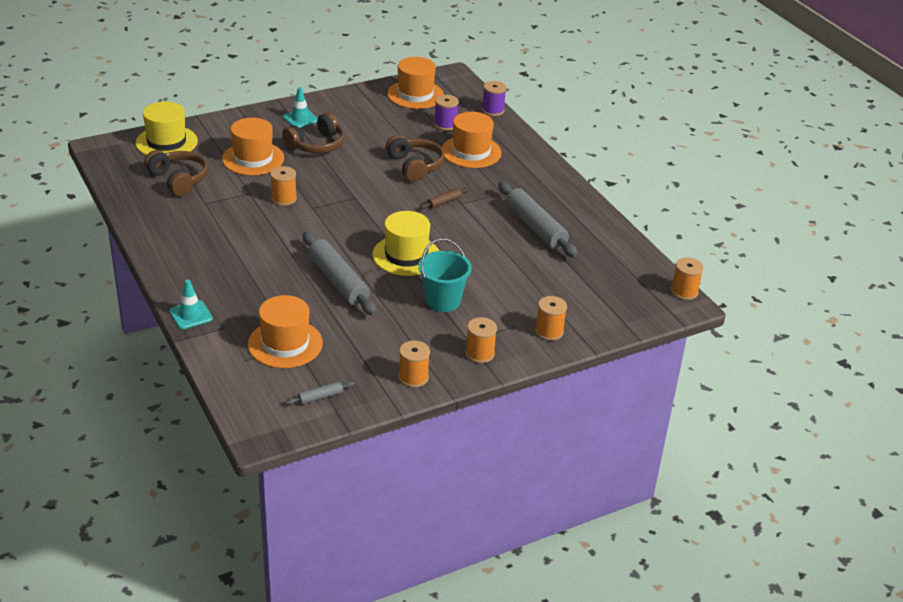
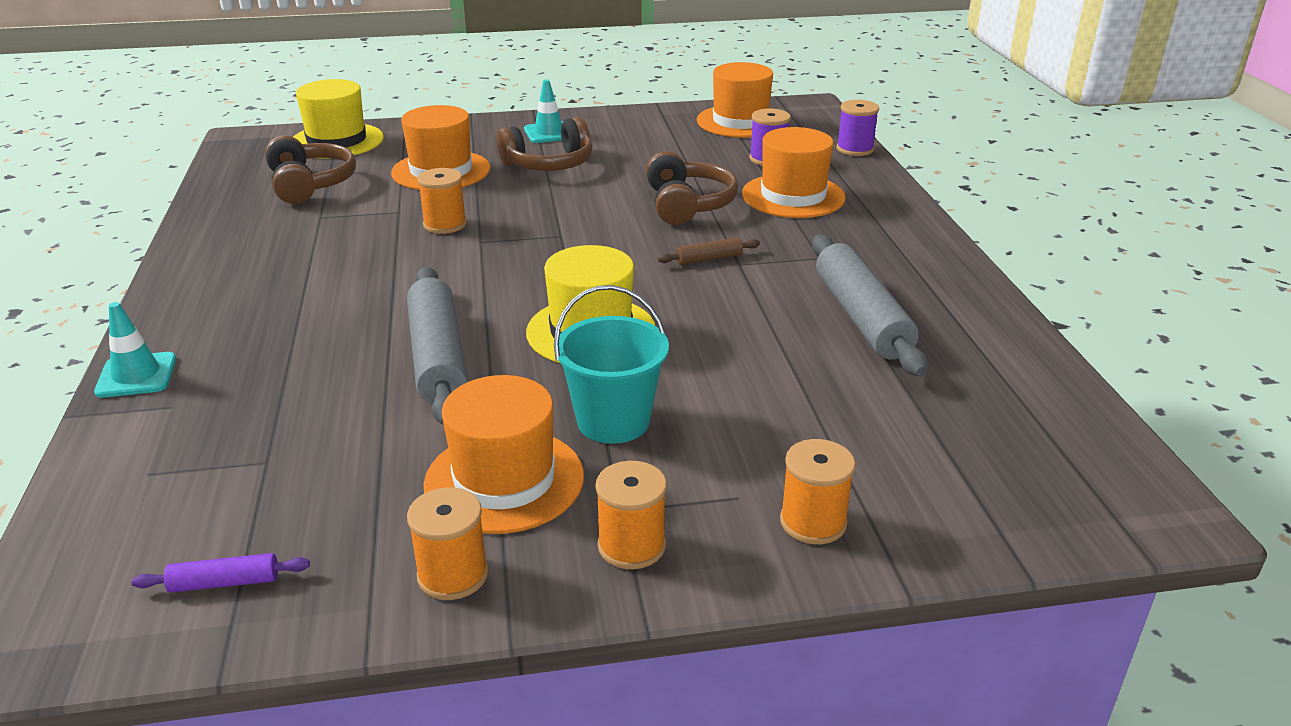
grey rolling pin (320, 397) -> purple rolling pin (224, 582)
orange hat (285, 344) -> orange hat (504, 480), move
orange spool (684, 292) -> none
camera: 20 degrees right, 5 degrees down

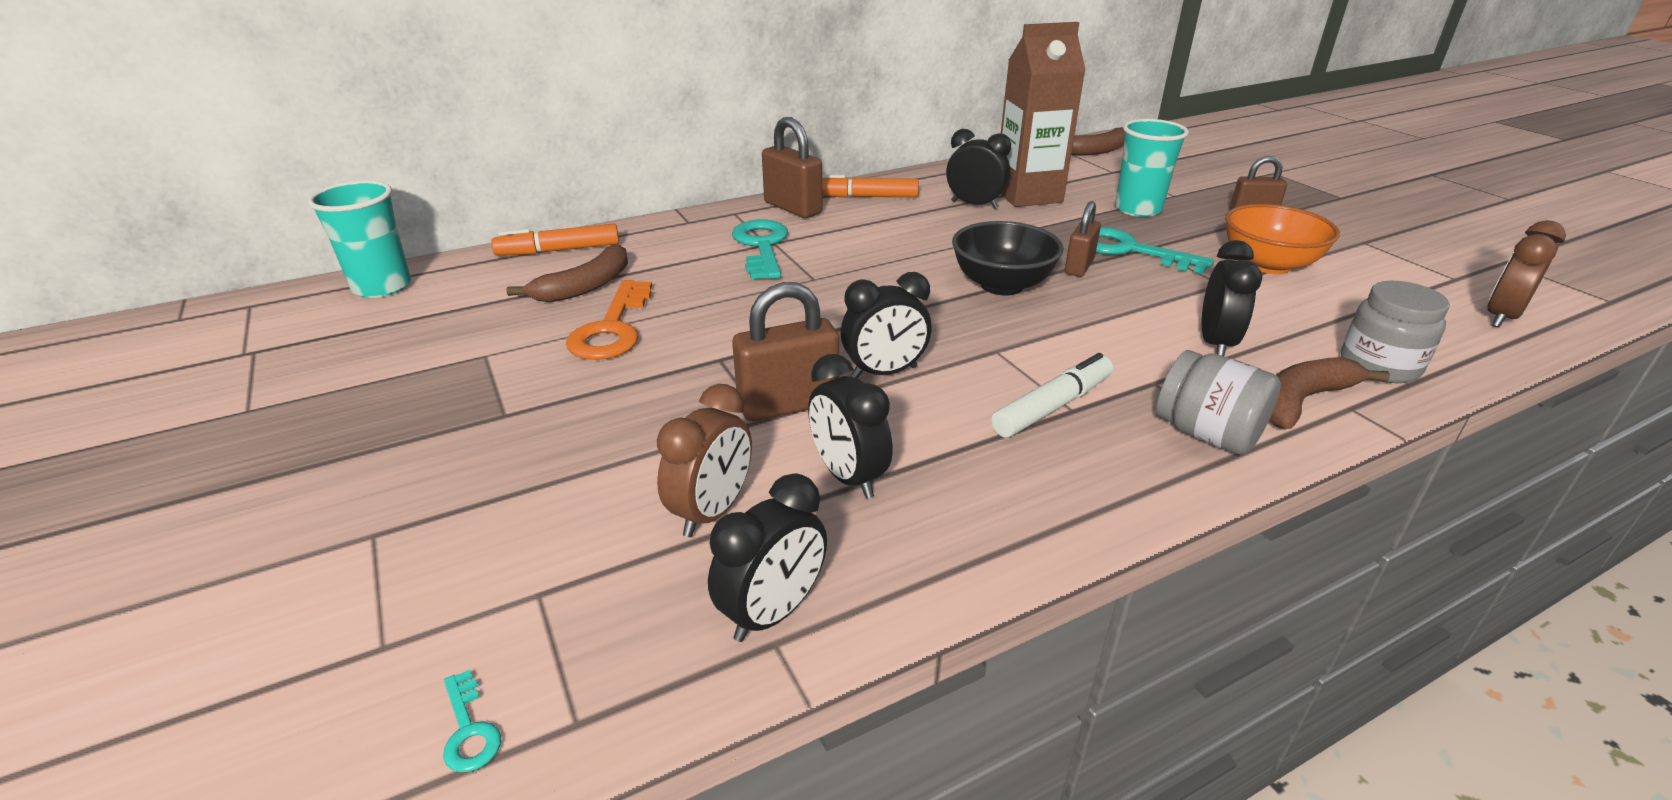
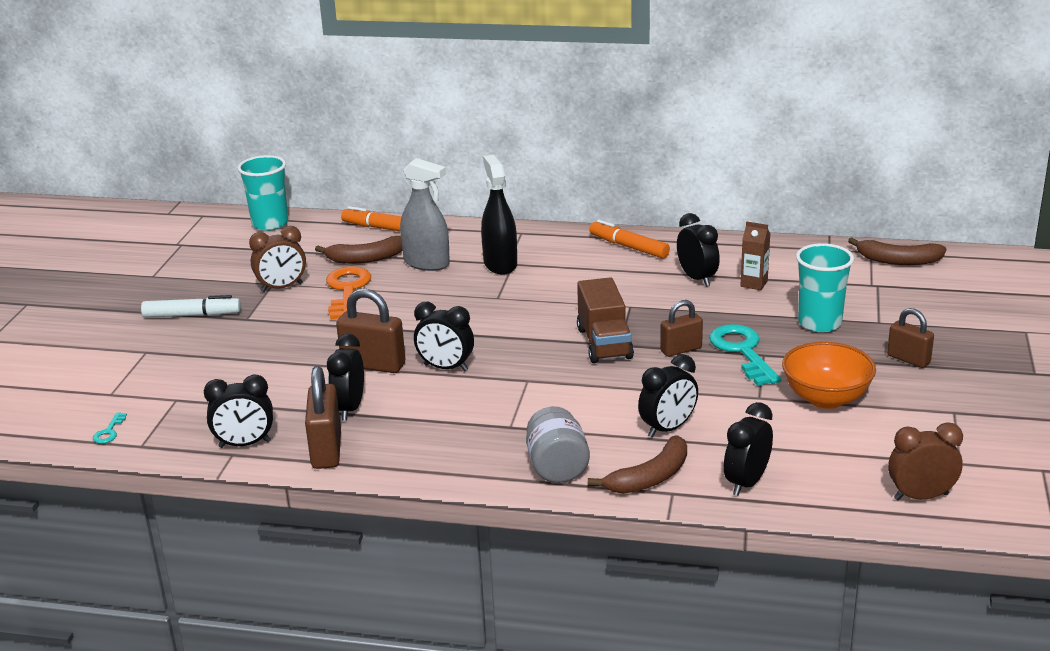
white marker (1053, 406) -> white marker (192, 315), move
brown clock (712, 512) -> brown clock (282, 287), move
brown padlock (792, 208) -> brown padlock (326, 450), move
orange key (612, 329) -> orange key (347, 290), 135 degrees clockwise
none -> grey spray bottle (426, 263)
turquoise key (761, 246) -> black spray bottle (500, 264)
black bowl (1002, 285) -> brown truck (604, 343)
brown banana (1302, 401) -> brown banana (650, 477), 135 degrees clockwise
grey jar (1379, 366) -> black clock (746, 483)
brown carton (1028, 195) -> brown carton (754, 283), x0.46
camera: 40 degrees right, 5 degrees down

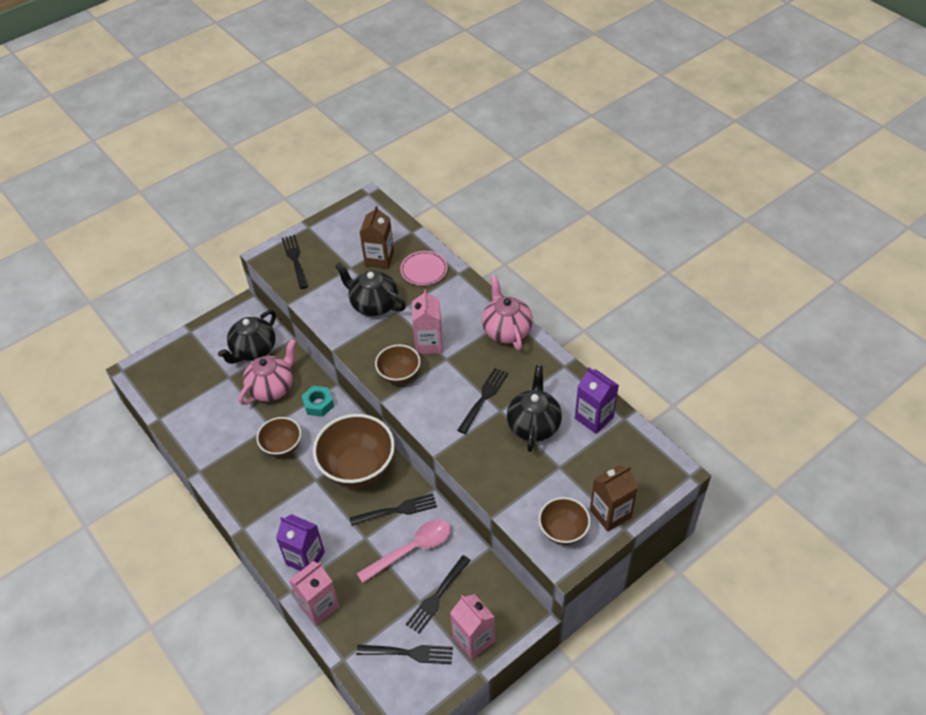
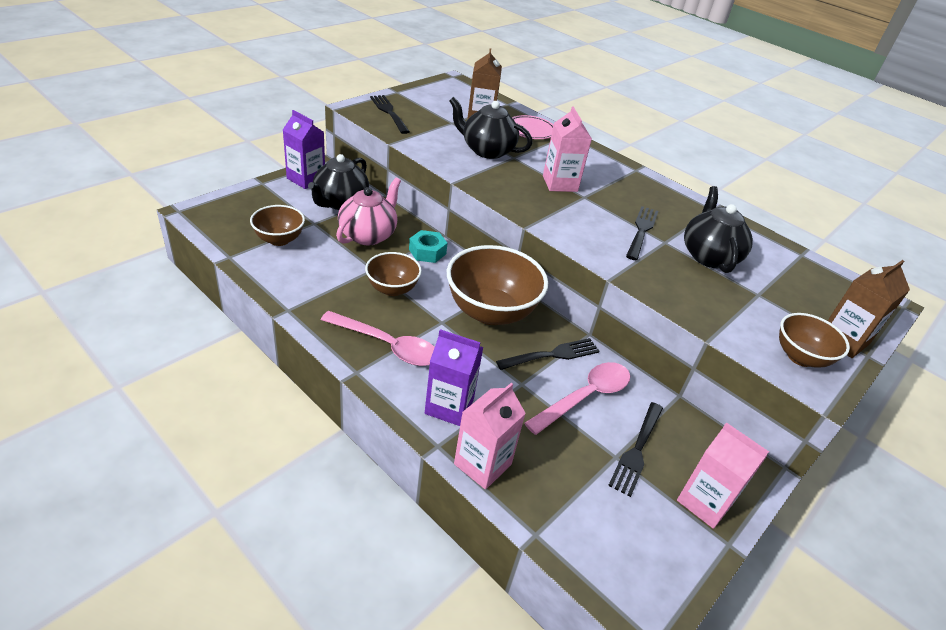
brown bowl (399, 375) -> brown bowl (279, 239), move
purple carton (594, 418) -> purple carton (306, 179), move
none -> pink spoon (387, 346)
black fork (409, 653) -> none
pink teapot (506, 330) -> none
camera: 15 degrees left, 10 degrees down

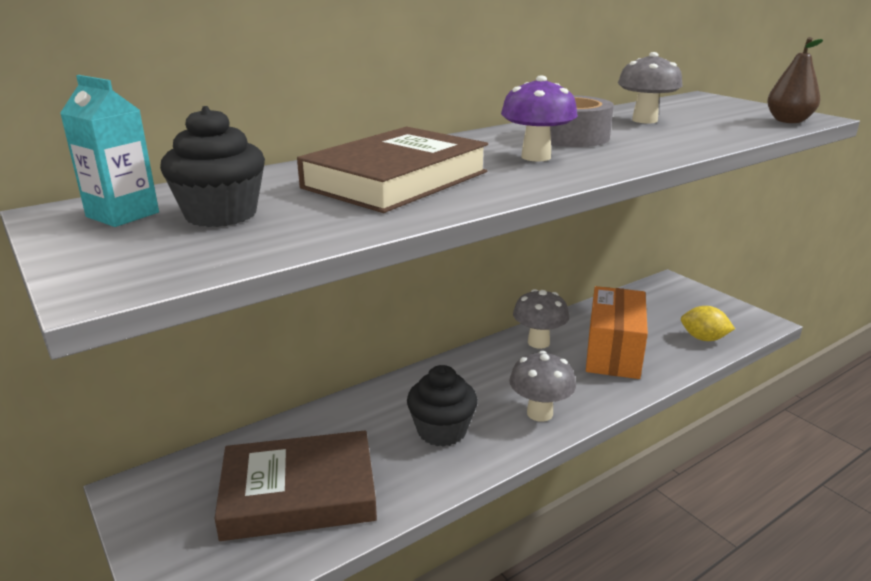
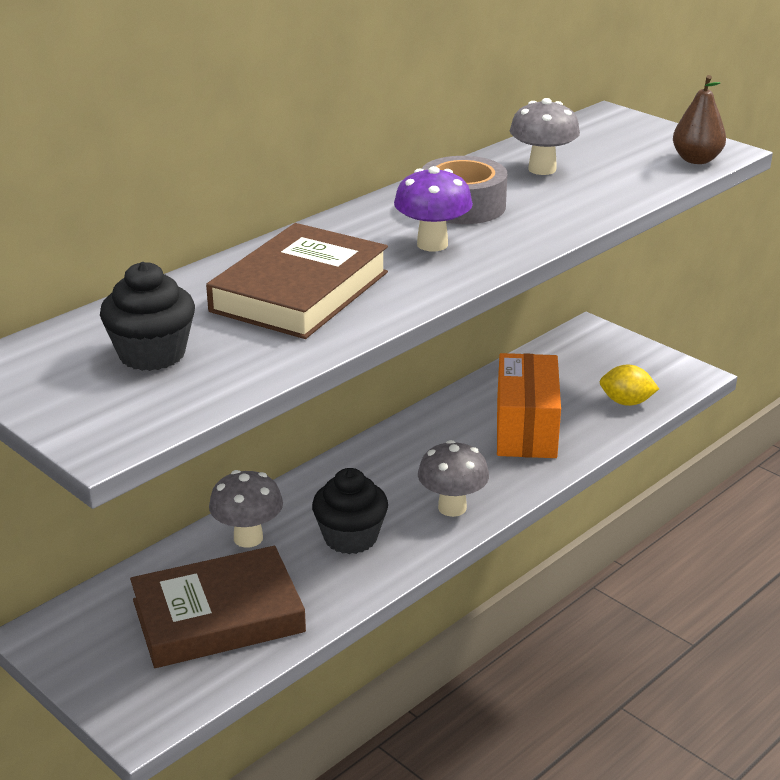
grey mushroom (538, 342) -> grey mushroom (248, 538), move
turquoise carton (122, 215) -> none
camera: 10 degrees left, 5 degrees up

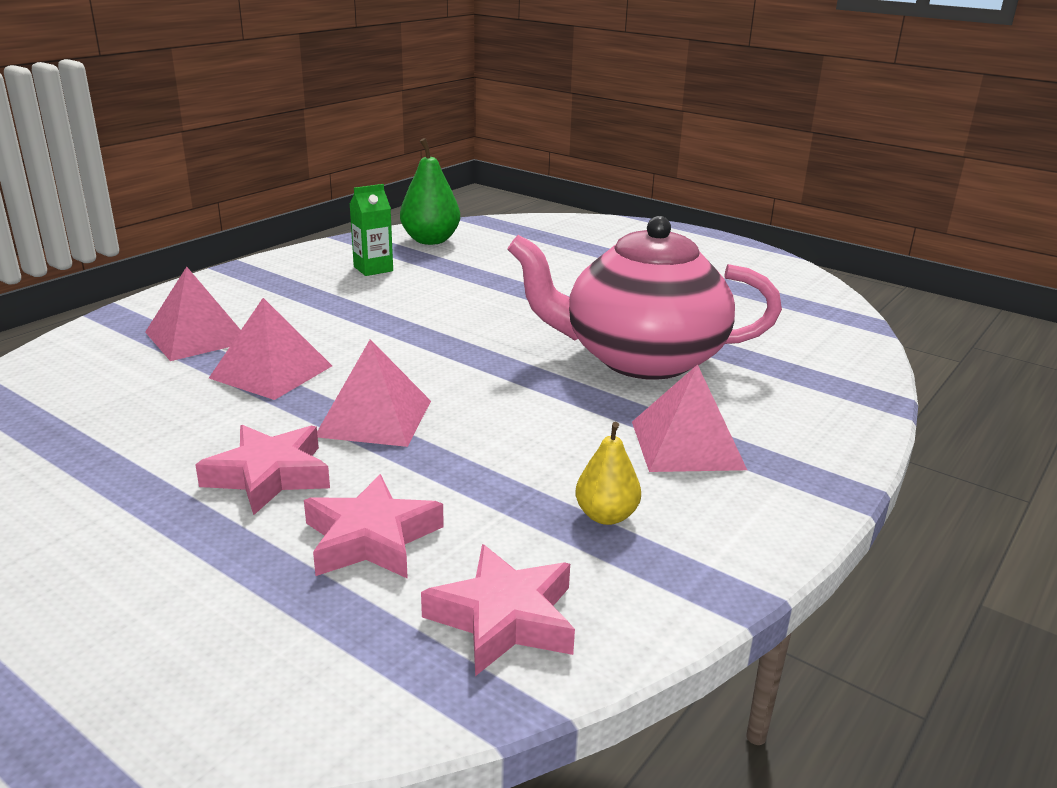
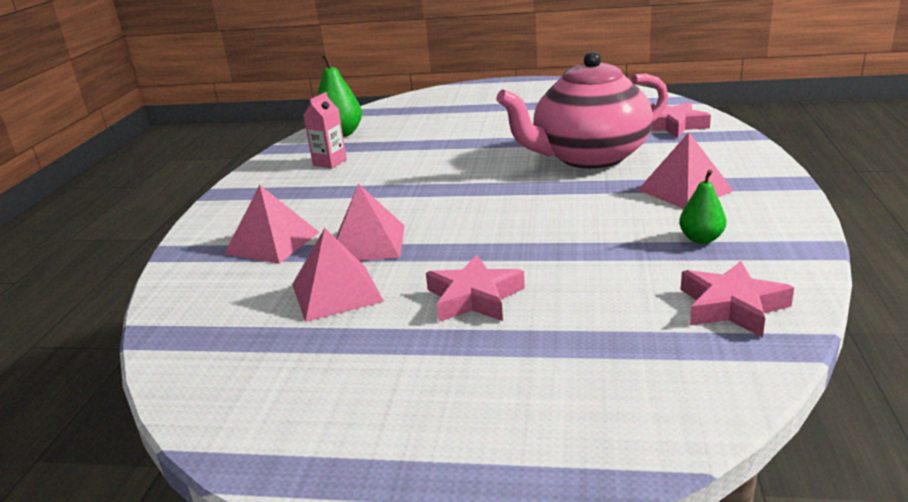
pink pyramid (374, 418) -> pink pyramid (337, 292), move
green carton (373, 269) -> pink carton (329, 162)
pink star (371, 538) -> pink star (673, 125), move
yellow pear (606, 516) -> green pear (701, 239)
camera: 25 degrees left, 0 degrees up

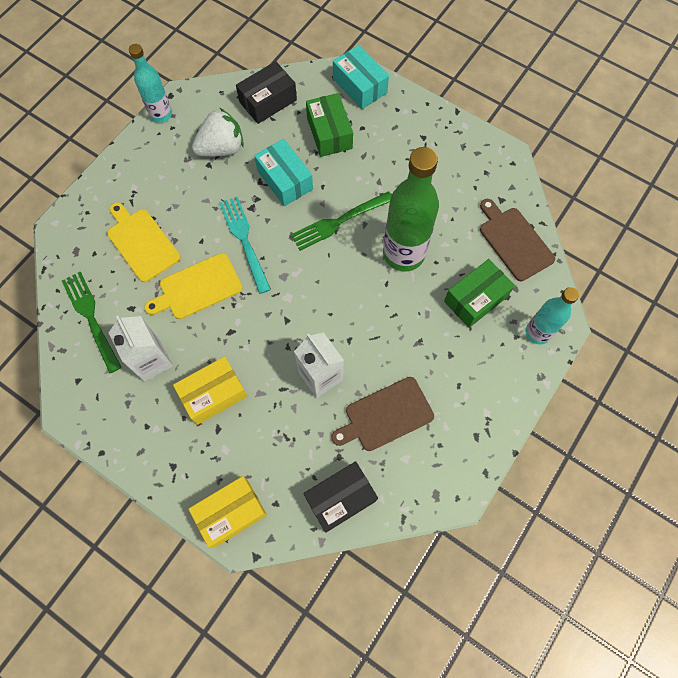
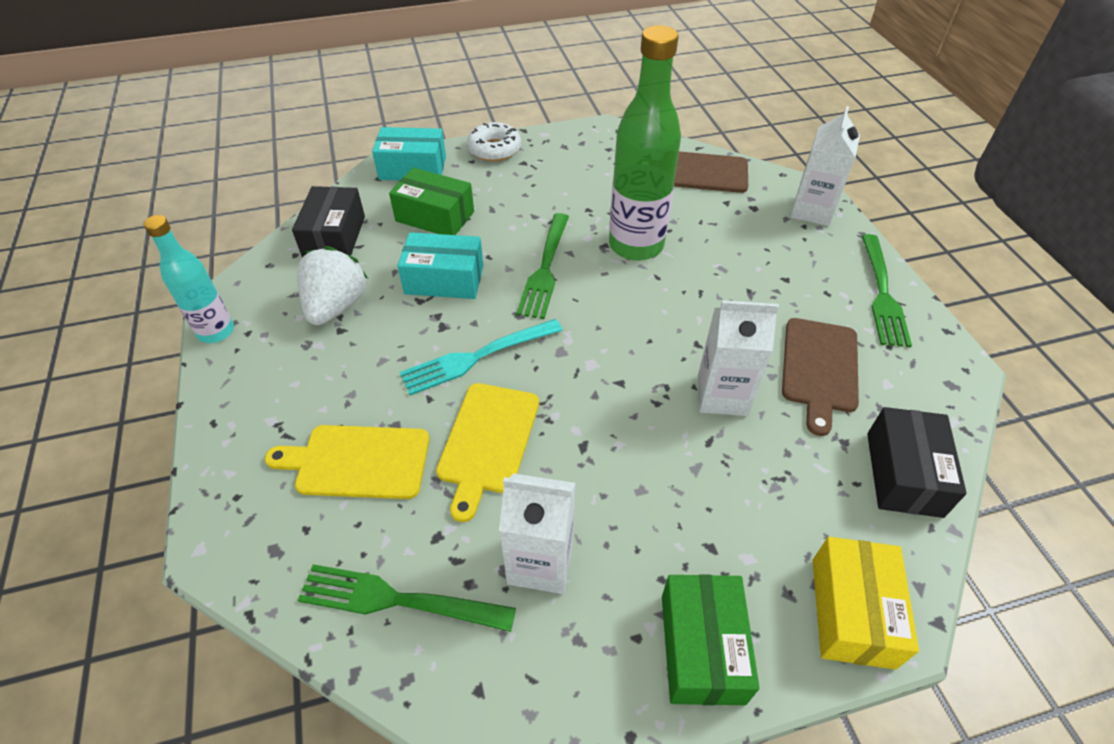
turquoise fork (244, 240) -> turquoise fork (476, 357), 45 degrees counterclockwise
none -> white donut (494, 149)
green box (475, 299) -> green box (702, 648), move
turquoise bottle (537, 333) -> white carton (812, 211)
none -> green fork (882, 294)
yellow box (213, 394) -> none
camera: 50 degrees left, 20 degrees down

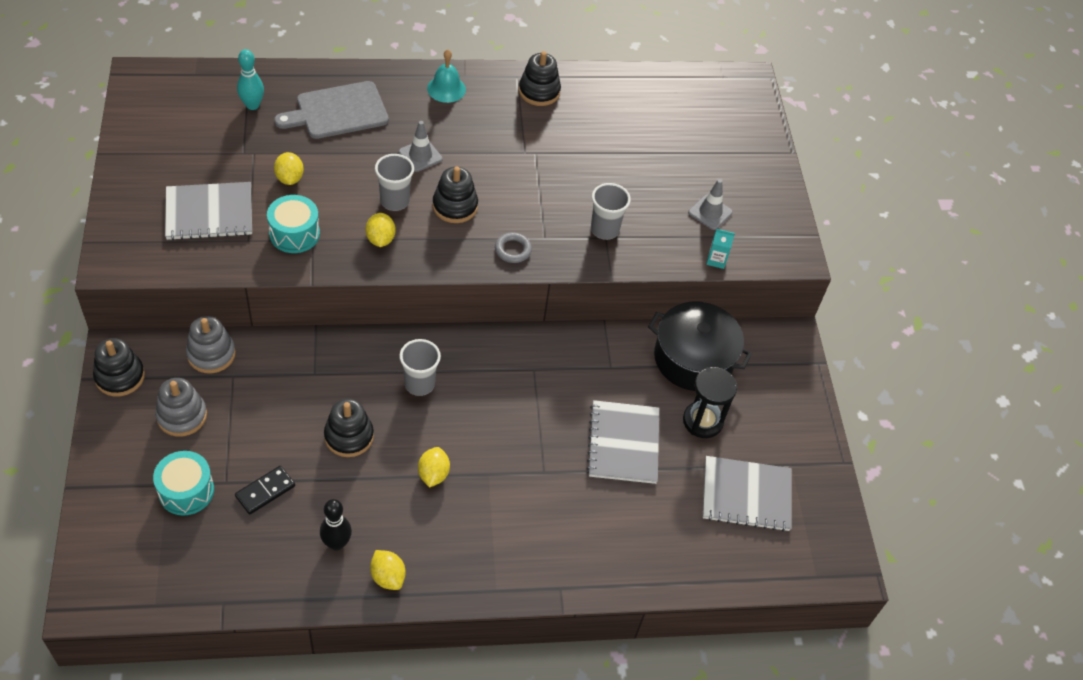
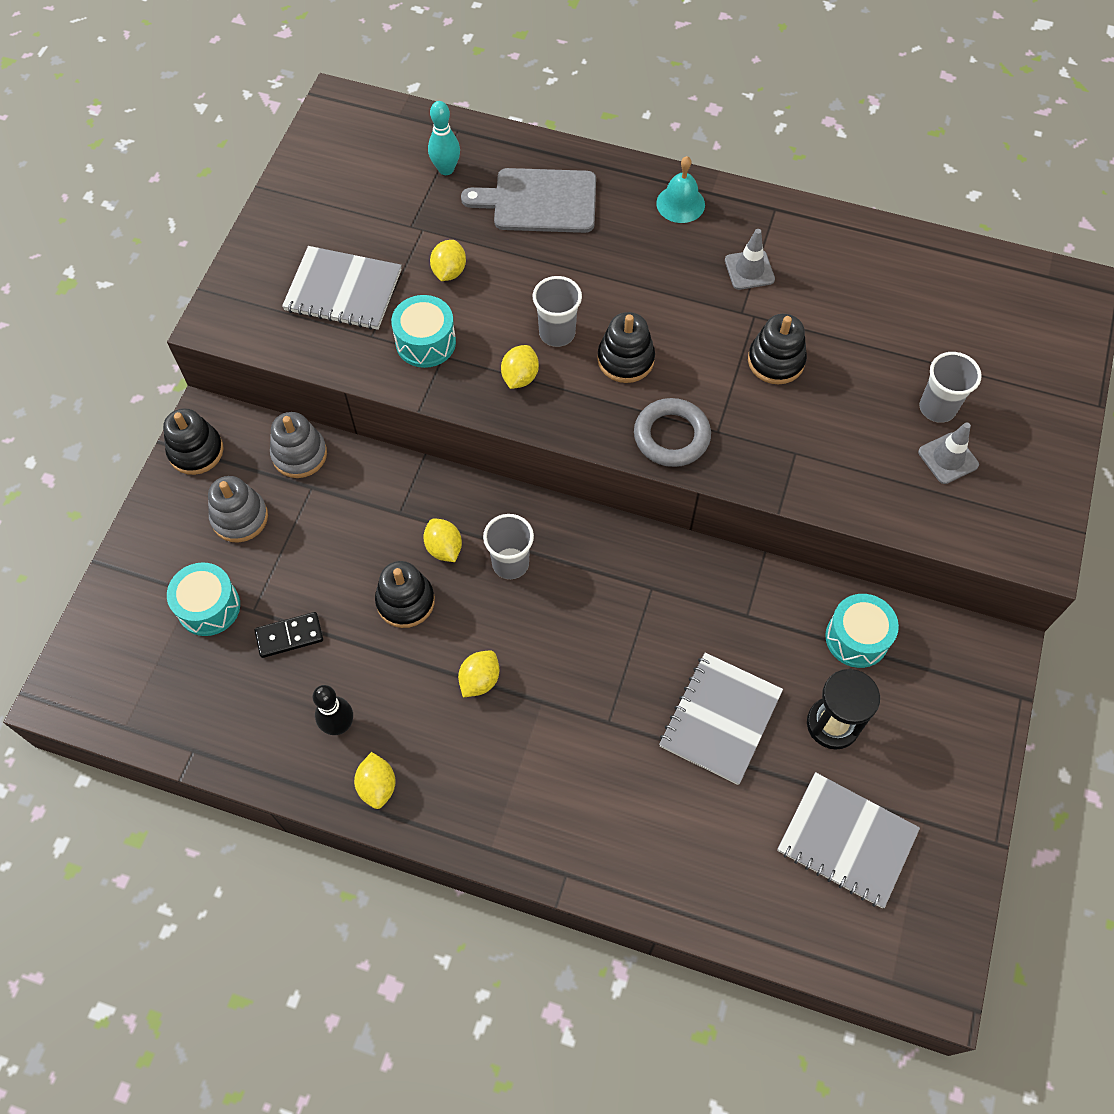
none -> yellow lemon (444, 548)
grey ring (513, 250) -> grey ring (671, 436), x1.63
grey traffic cone (420, 155) -> grey traffic cone (749, 270), move
black stacking toy (539, 91) -> black stacking toy (776, 361), move
black pot (693, 358) -> turquoise drum (857, 638)
grey cup (604, 230) -> grey cup (937, 408), move
turquoise carton (716, 260) -> none
camera: 30 degrees right, 10 degrees up

